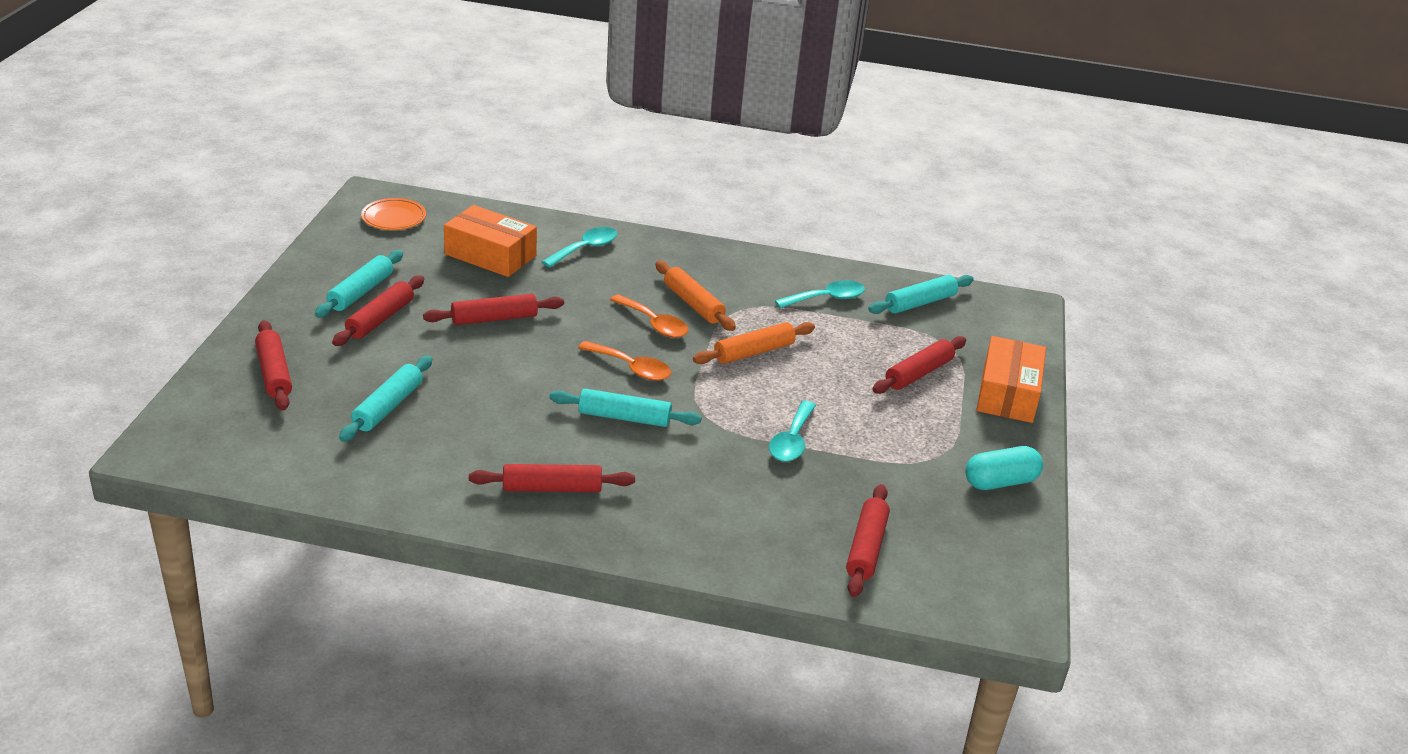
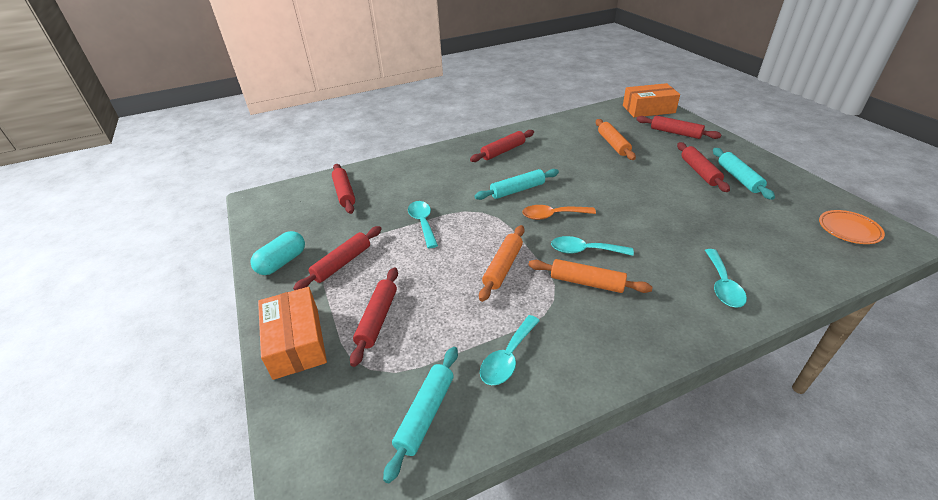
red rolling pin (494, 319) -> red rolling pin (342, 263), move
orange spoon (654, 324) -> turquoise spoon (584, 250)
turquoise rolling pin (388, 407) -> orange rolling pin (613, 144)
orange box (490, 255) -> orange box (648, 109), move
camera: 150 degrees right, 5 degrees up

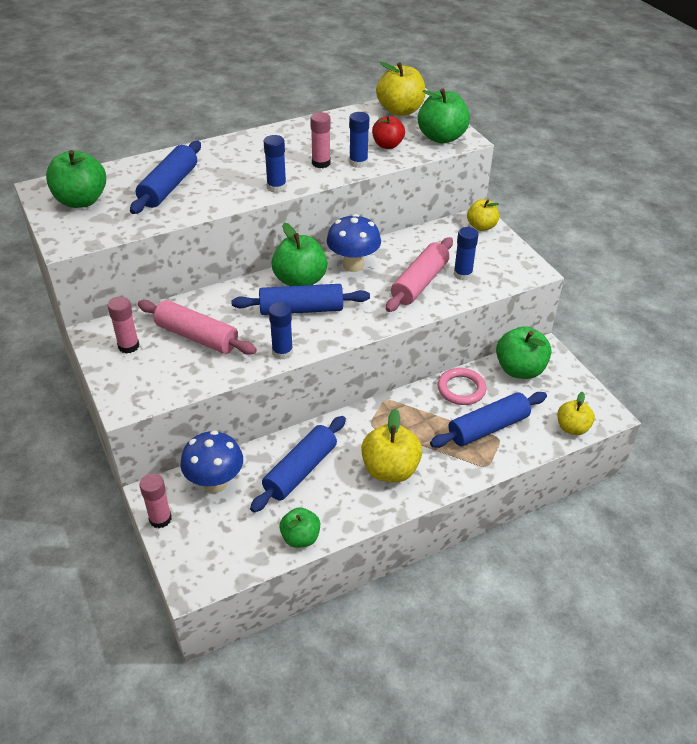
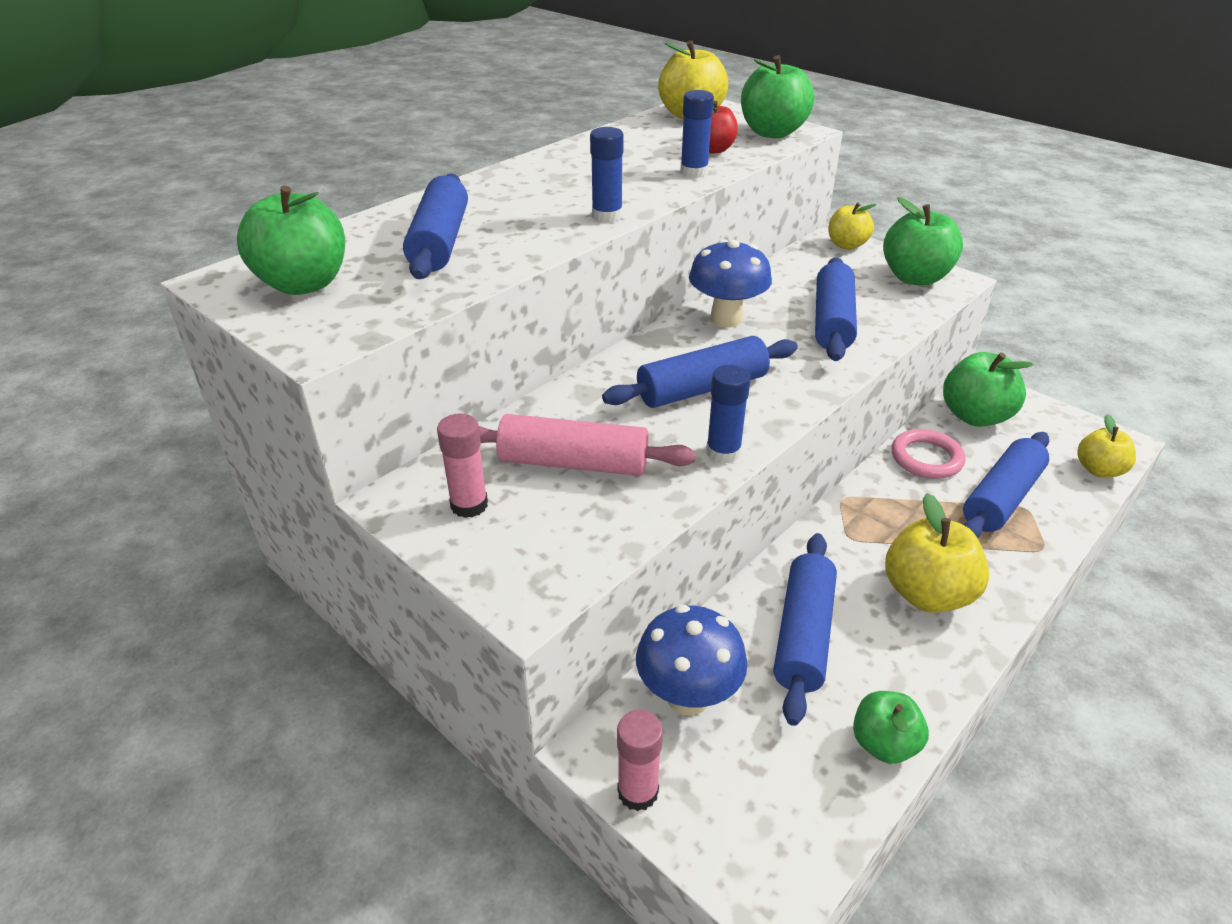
pink rolling pin (419, 283) -> blue rolling pin (832, 321)
green apple (300, 281) -> green apple (915, 278), move
pink glue stick (321, 163) -> none
blue glue stick (462, 274) -> none
camera: 20 degrees left, 5 degrees down

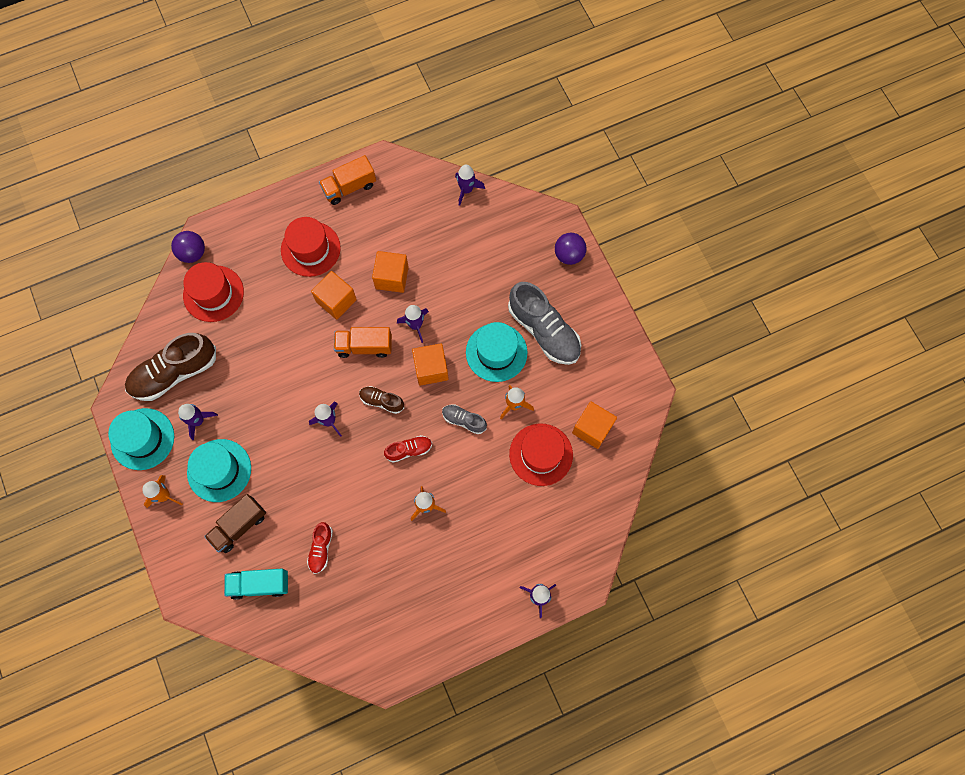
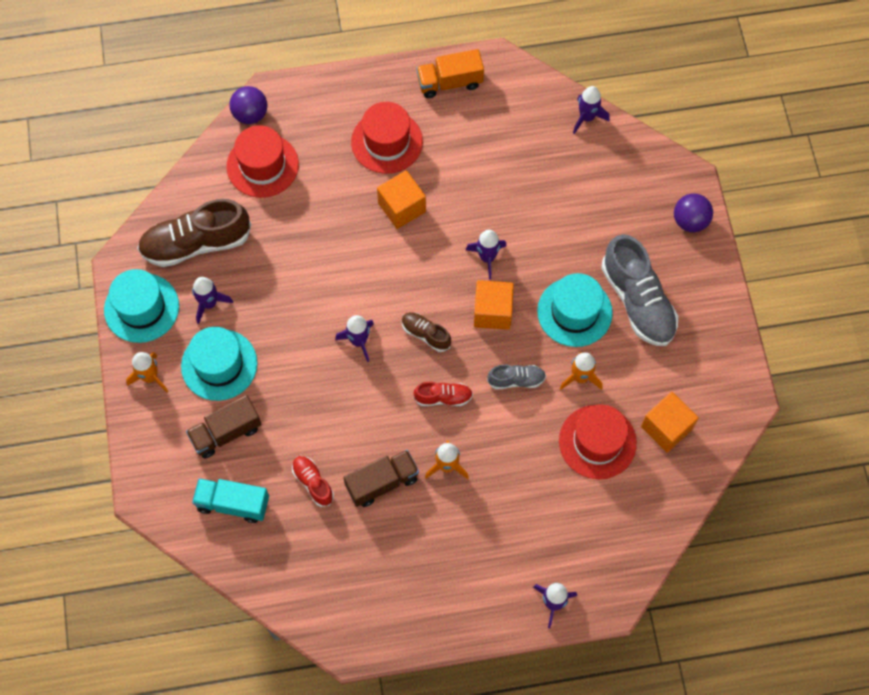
red shoe (321, 549) -> red shoe (313, 483), 120 degrees clockwise
none -> brown truck (382, 482)
grey shoe (464, 420) -> grey shoe (516, 380), 135 degrees clockwise
orange truck (364, 346) -> none
orange cube (392, 277) -> none
camera: 15 degrees right, 5 degrees down

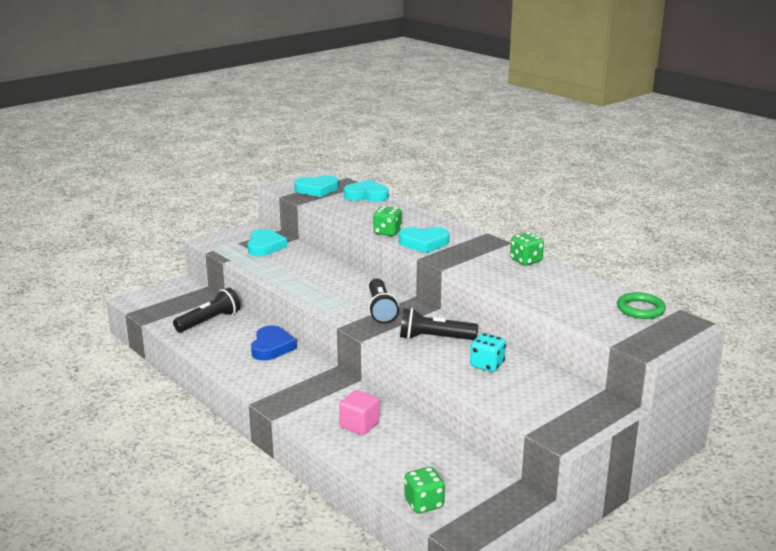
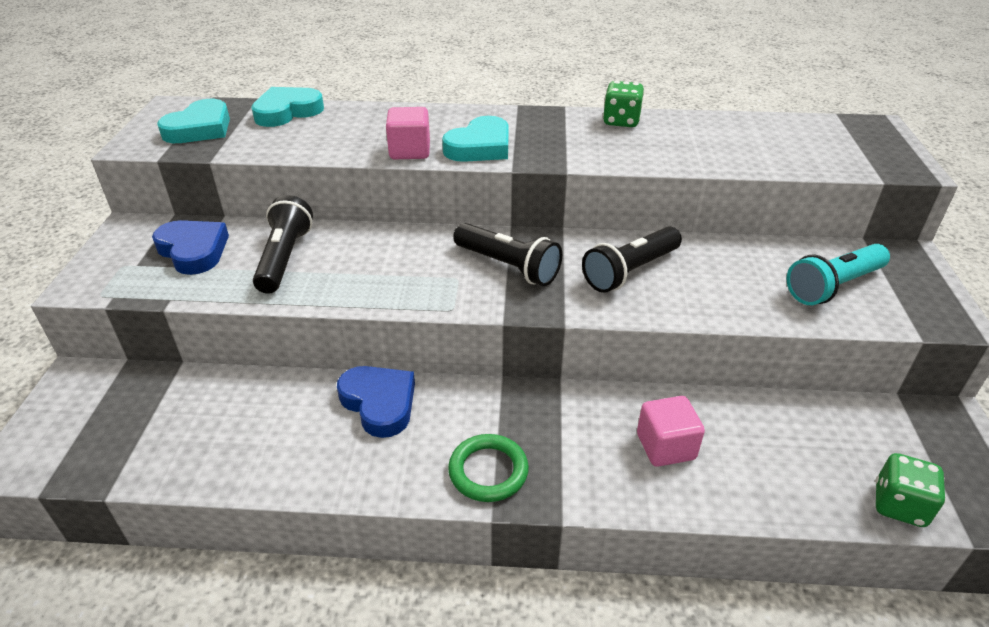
turquoise heart (265, 246) -> blue heart (193, 251)
black flashlight (209, 321) -> black flashlight (284, 258), move
green dice (387, 232) -> pink cube (410, 151)
green ring (640, 309) -> green ring (488, 471), move
none -> turquoise flashlight (833, 286)
turquoise dice (487, 365) -> none
camera: 45 degrees left, 15 degrees up

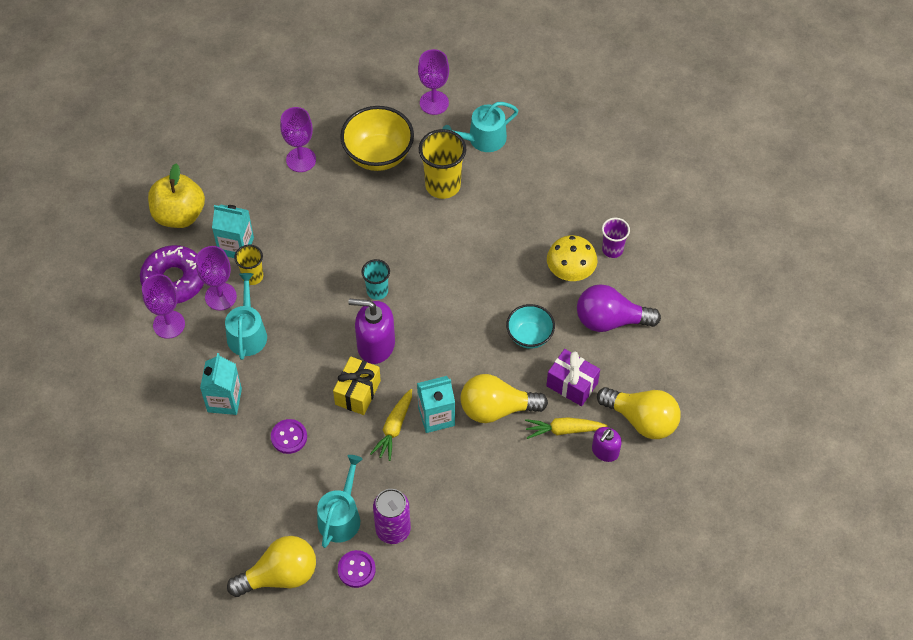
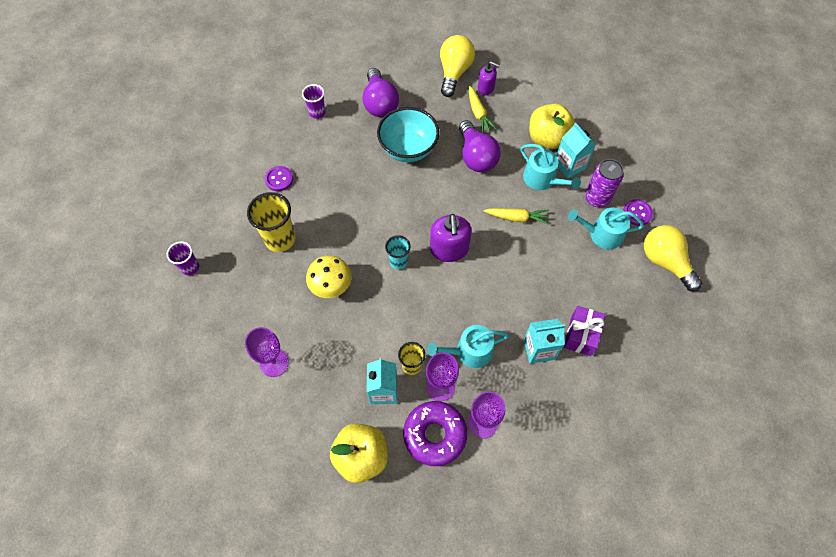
purple goblet (434, 103) -> purple cup (190, 267)
purple button (289, 437) -> purple button (279, 179), move
yellow mushroom (570, 272) -> yellow mushroom (331, 286), move
turquoise bowl (529, 336) -> turquoise bowl (408, 149), x1.60
yellow light bulb (496, 408) -> purple light bulb (476, 156)
turquoise watering can (483, 139) -> turquoise watering can (542, 179), move
none -> yellow apple (547, 138)
turquoise carton (436, 416) -> turquoise carton (569, 165), move
purple gift (572, 384) -> purple gift (581, 335), move
yellow gift (357, 392) -> none
yellow bowl (378, 155) -> none
camera: 105 degrees left, 5 degrees up

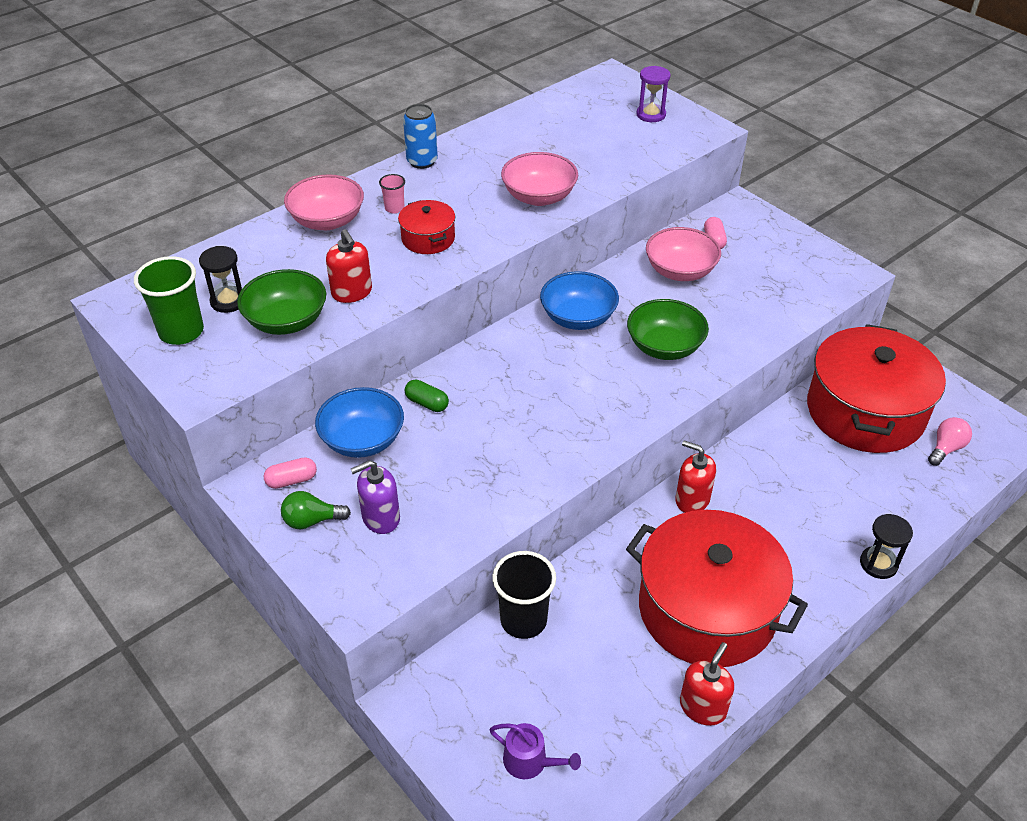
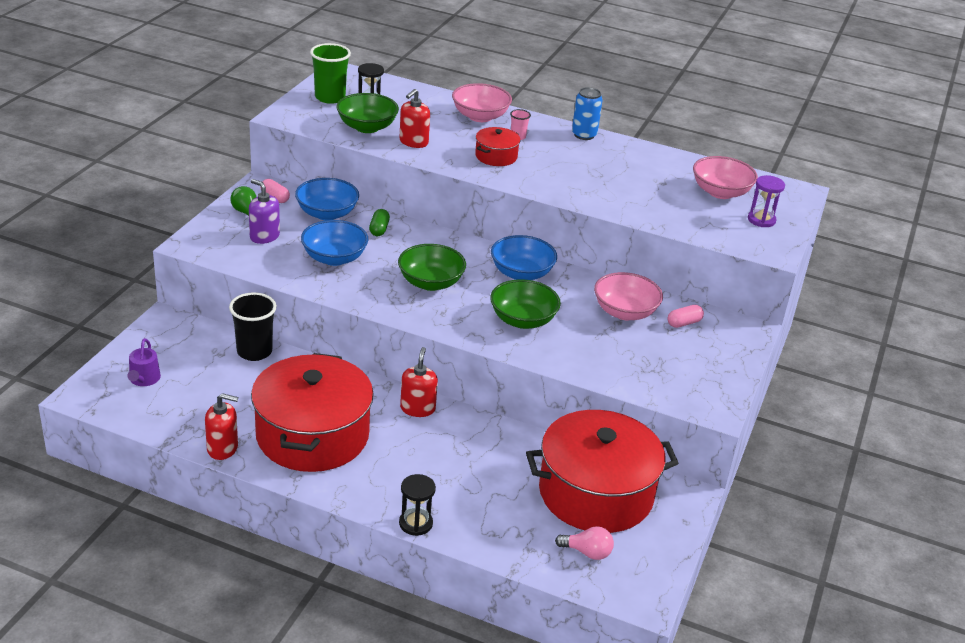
none -> blue bowl (334, 258)
none -> green bowl (430, 283)
pink bowl (539, 197) -> pink bowl (720, 192), move
camera: 60 degrees right, 10 degrees down

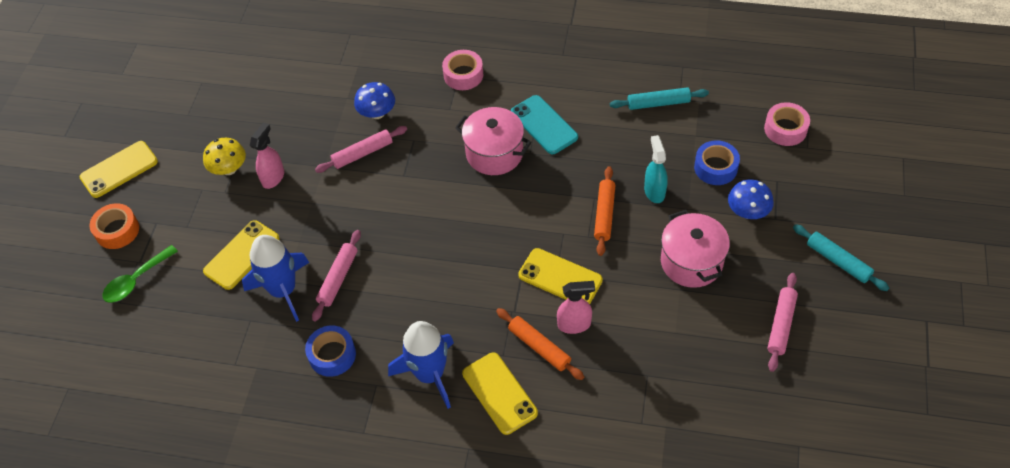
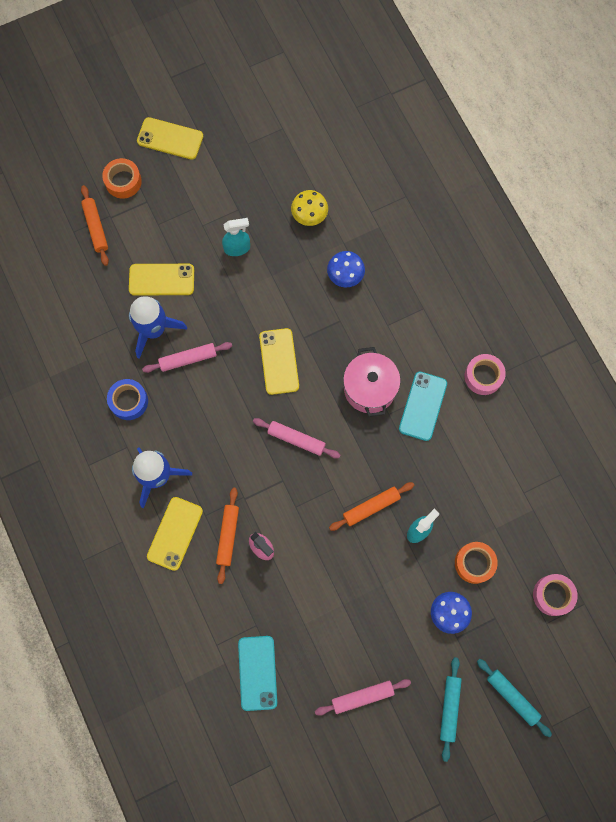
green spoon (136, 280) -> orange rolling pin (96, 227)
pink spray bottle (273, 177) -> turquoise spray bottle (237, 248)
none -> turquoise phone (257, 673)
pink rolling pin (362, 153) -> pink rolling pin (296, 439), move
yellow phone (560, 278) -> yellow phone (279, 361), move
yellow mushroom (229, 169) -> yellow mushroom (309, 215), move
blue tape (715, 167) -> orange tape (474, 563)
pink tape (463, 75) -> pink tape (483, 376), move
turquoise rolling pin (658, 103) -> turquoise rolling pin (512, 697), move
pink pot (691, 262) -> none
camera: 50 degrees right, 20 degrees up

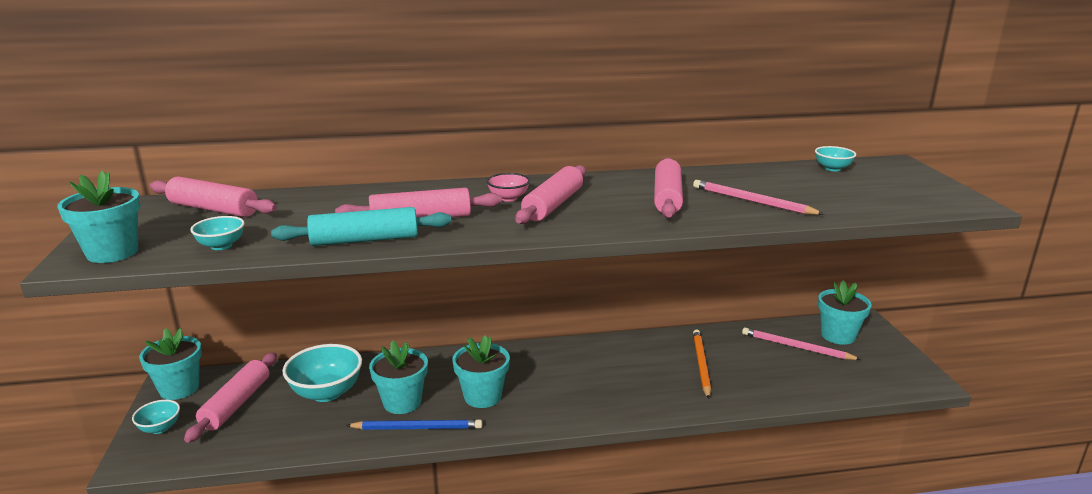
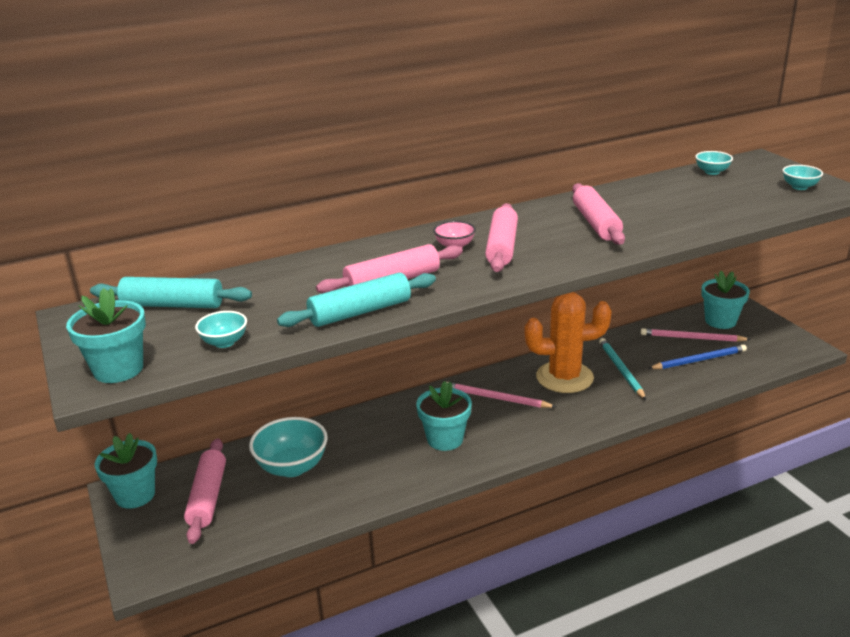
pink rolling pin (213, 209) -> turquoise rolling pin (172, 305)
pink pencil (752, 201) -> pink pencil (497, 398), move
none -> orange cactus (564, 377)
orange pencil (701, 365) -> turquoise pencil (621, 370)
blue pencil (417, 428) -> blue pencil (698, 360), move
turquoise bowl (160, 428) -> turquoise bowl (799, 187), move
turquoise flower pot (402, 402) -> none
camera: 15 degrees left, 5 degrees up

